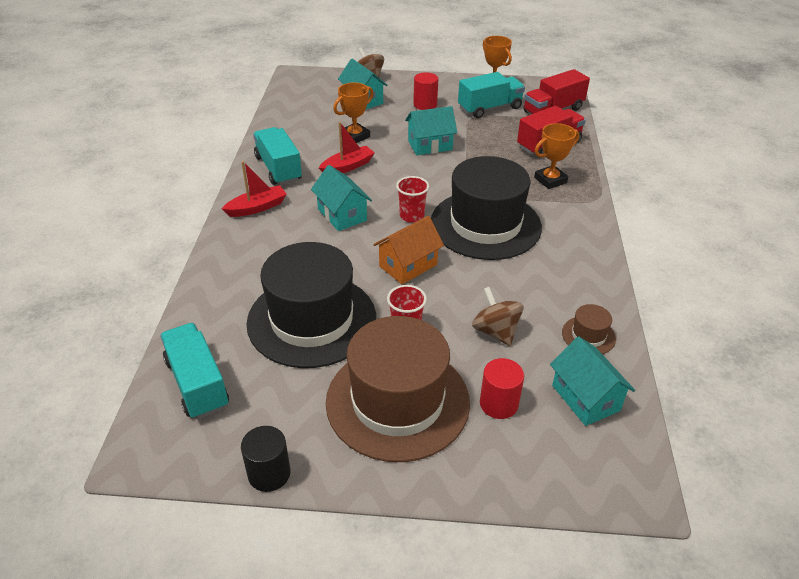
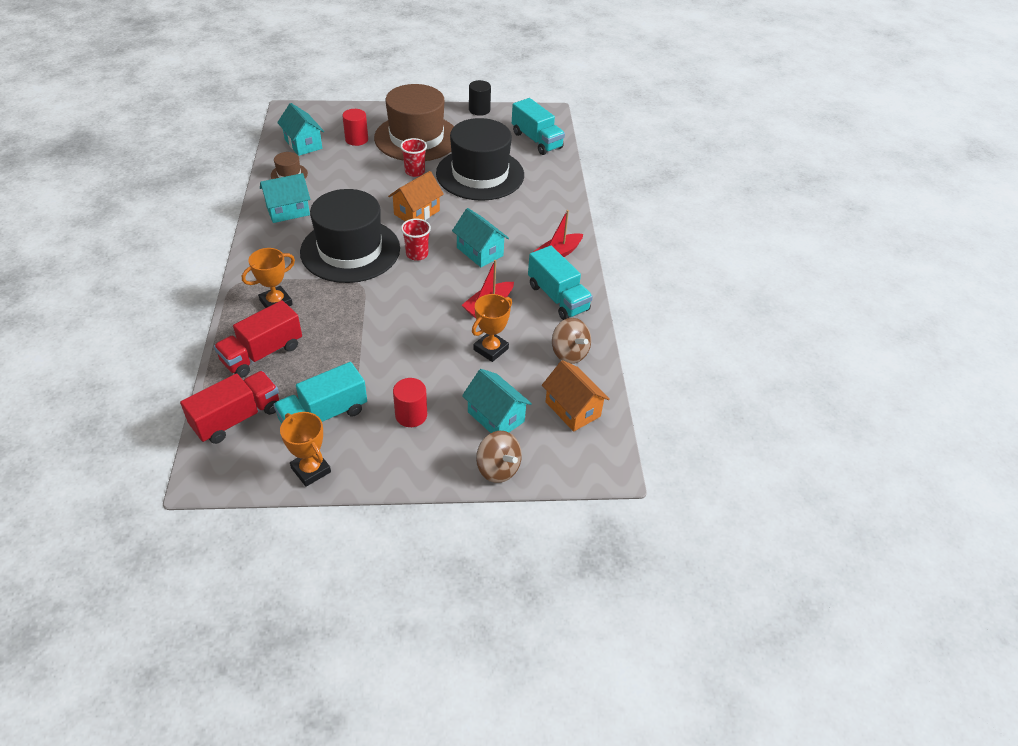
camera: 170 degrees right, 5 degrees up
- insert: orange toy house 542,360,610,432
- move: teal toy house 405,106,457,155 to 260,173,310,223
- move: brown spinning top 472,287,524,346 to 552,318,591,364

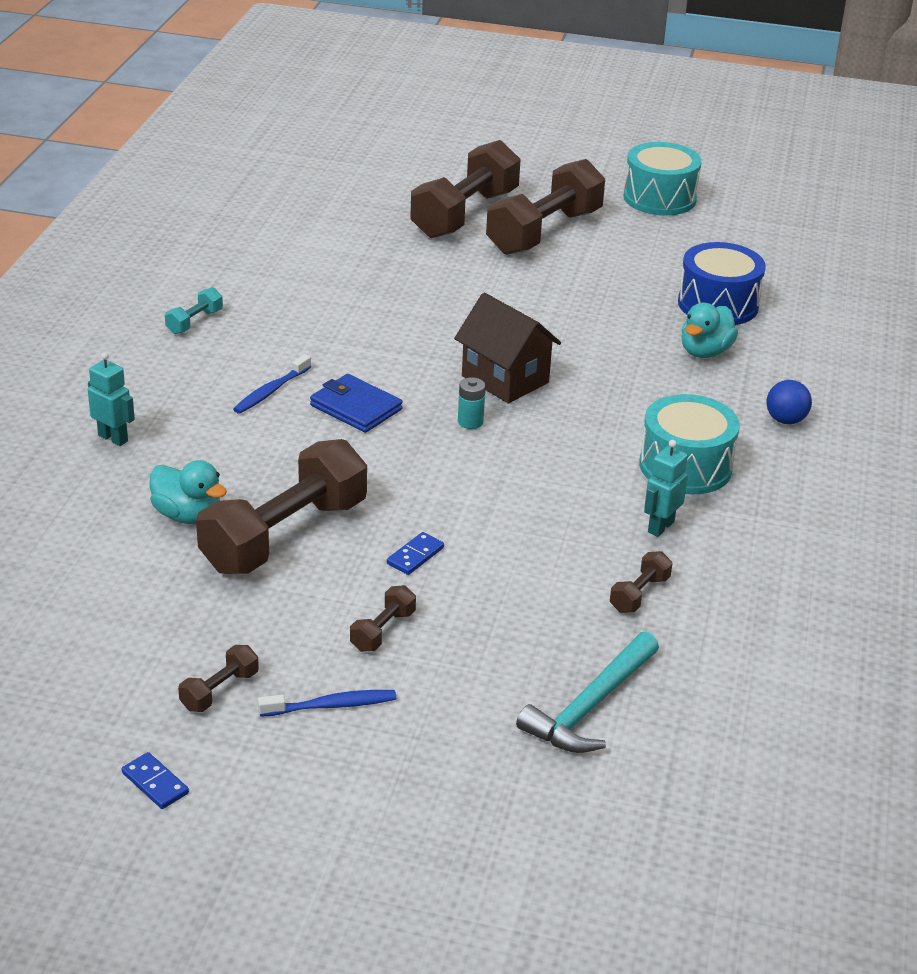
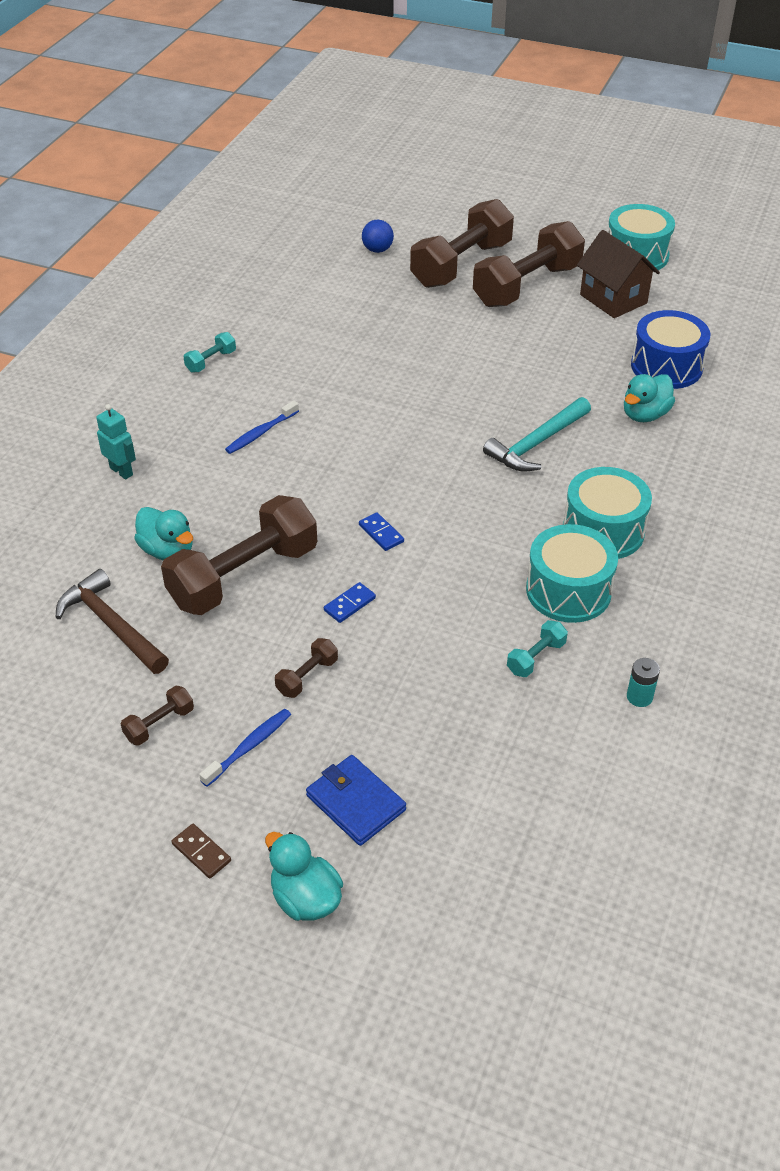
camera: 10 degrees right, 10 degrees up
- insert: brown claw hammer 56,569,169,674
- insert: brown domino tile 172,824,231,879
- insert: teal toy duck 265,832,343,921
- move: royal blue domino tile 122,752,189,809 to 359,512,404,551
- move: royal blue billfold 310,374,403,433 to 306,755,406,846
- move: brown toy house 454,293,561,403 to 577,230,660,318
- move: teal battery 458,377,486,429 to 627,658,660,707
- move: teal claw hammer 516,632,659,753 to 483,397,591,472
- move: royal blue sphere 766,380,812,424 to 362,220,394,253
- replace: teal toy robot 644,440,688,537 to teal drum 526,524,618,623
- recolor: brown dumbbell 610,551,672,613 to teal dumbbell 507,620,568,677
- rotate: royal blue dental brush 258,690,396,717 = 199,709,291,787 45 degrees counterclockwise

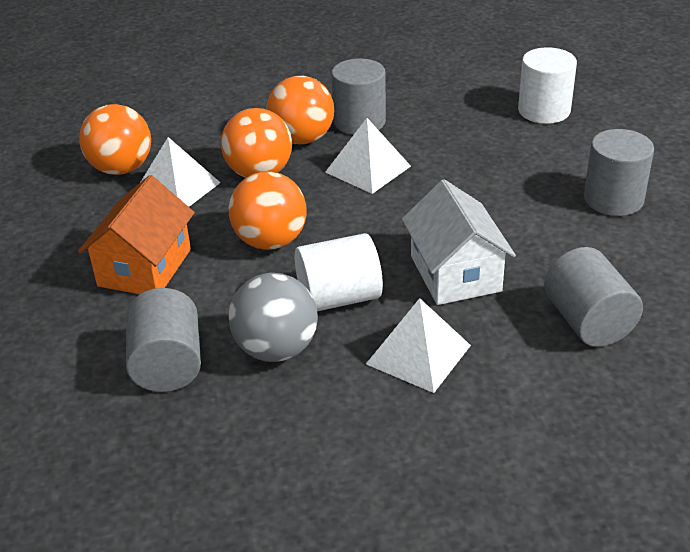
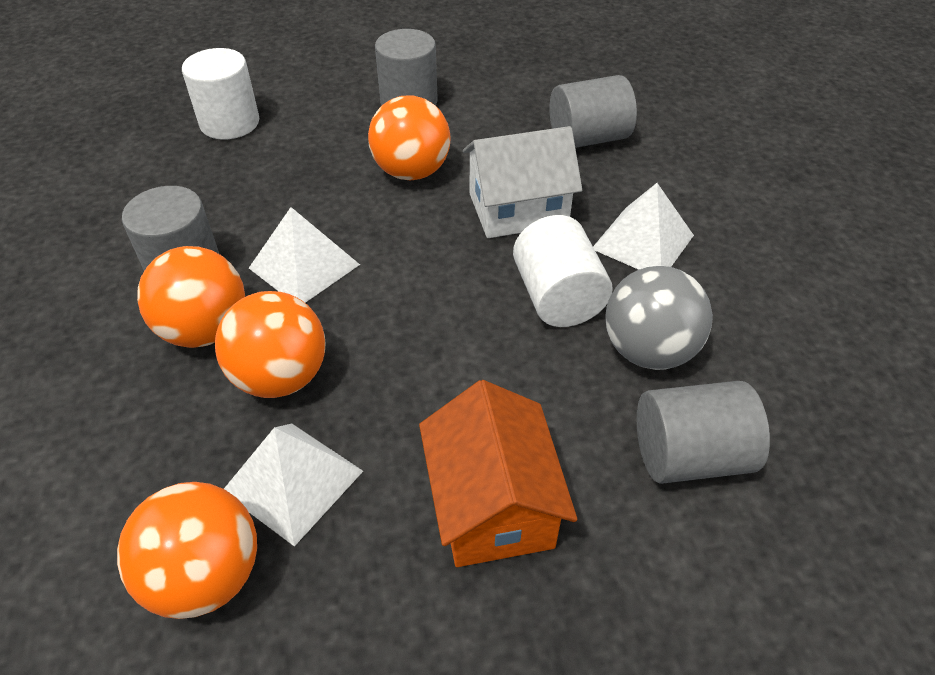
camera: 90 degrees left, 10 degrees up
- move: orange sphere 229,171,307,250 to 368,95,450,180
- rotate: orange toy house 78,175,195,294 = 419,380,577,567 60 degrees clockwise

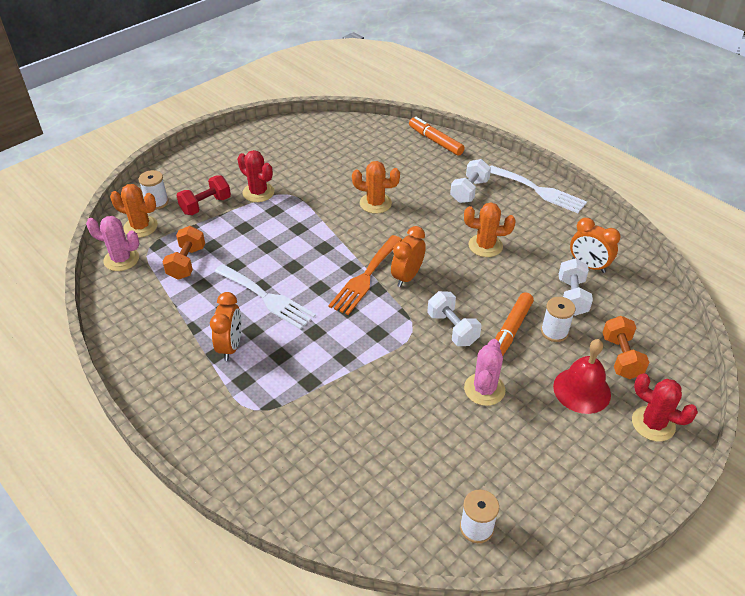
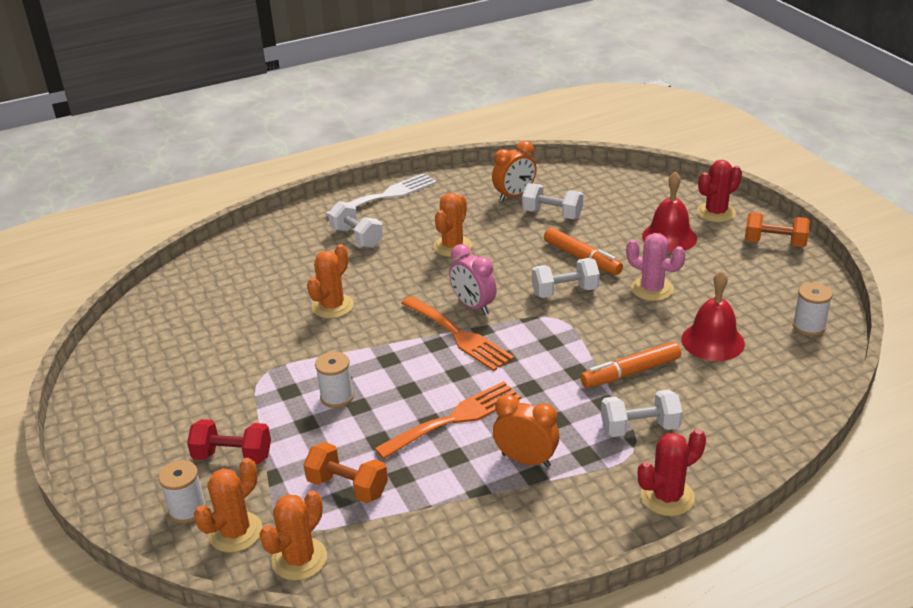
camera: 70 degrees left, 10 degrees down
- insert: snow-white dumbbell 601,390,682,437
- insert: red bell 681,271,745,361
- move: red cactus 237,150,274,202 to 638,429,706,516
- move: orange marker 409,117,465,156 to 580,342,681,388
- move: snow-white reel of thread 541,297,575,342 to 315,351,354,408
- move: orange dumbbell 602,316,649,379 to 745,212,810,247
- recolor: rose-pink cactus 86,216,139,271 to orange cactus 259,490,327,581
- recolor: snow-white fork 214,264,316,330 to orange fork 374,381,521,460
- recolor: orange alarm clock 391,226,426,287 to rose-pink alarm clock 449,244,497,315
- rotate: red dumbbell 176,176,231,215 = 187,419,271,464 60 degrees counterclockwise

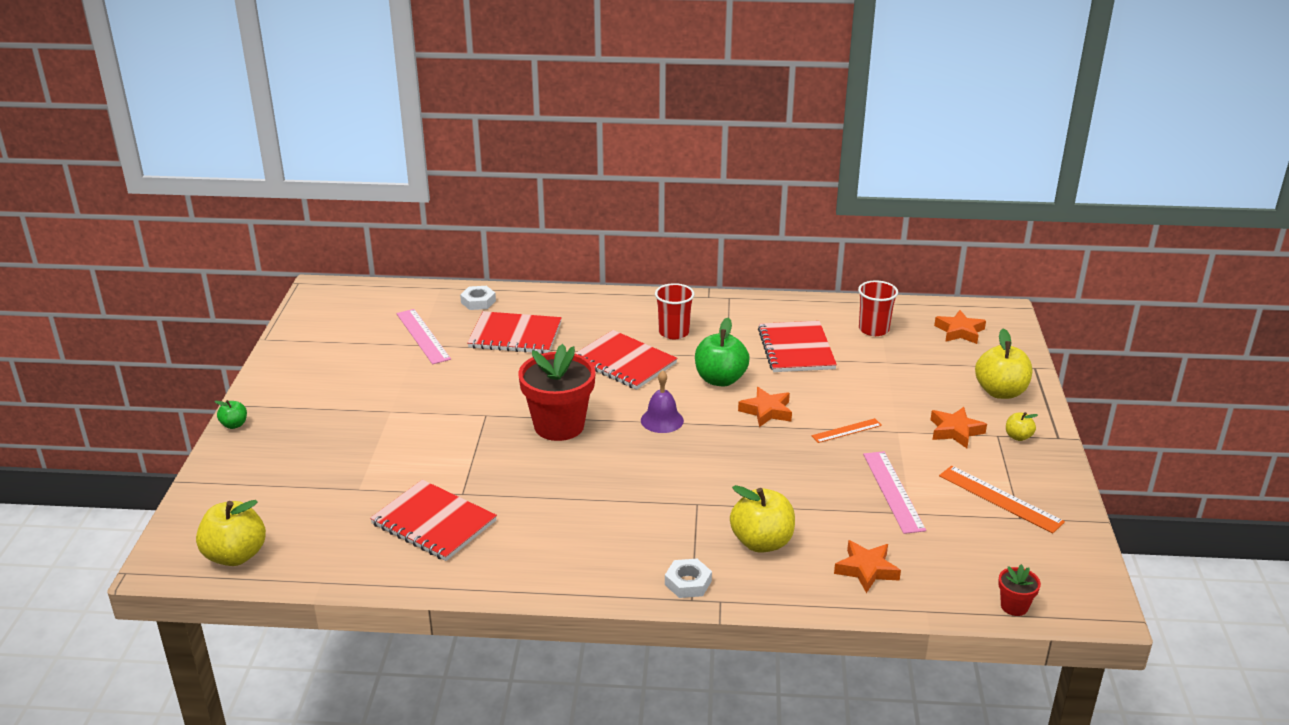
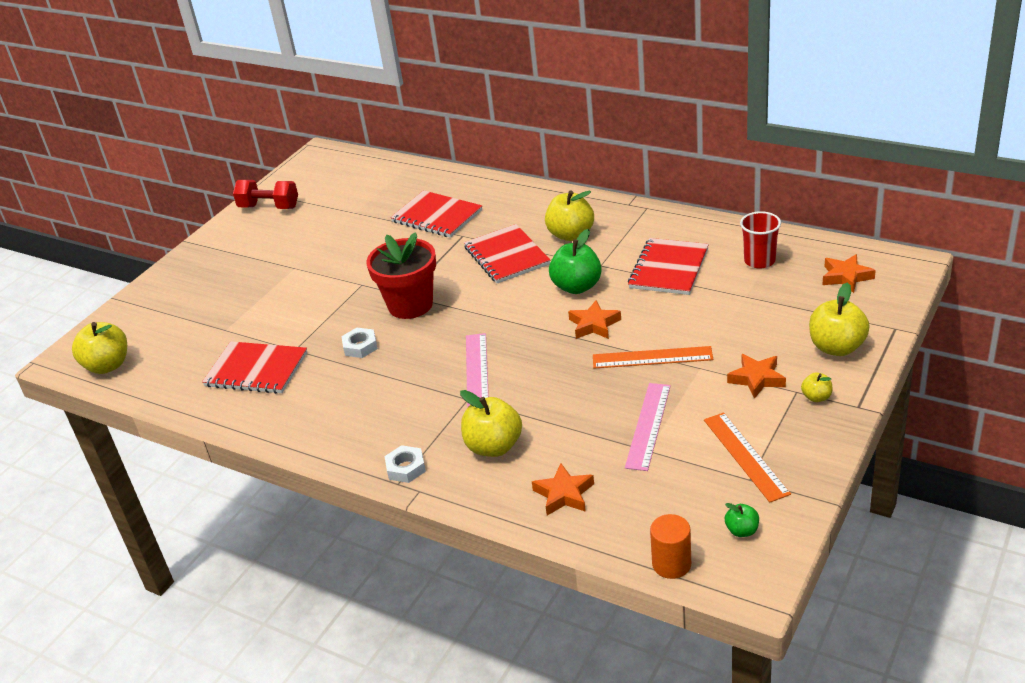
camera: 30 degrees right, 5 degrees up
- delete: royal purple bell 641,370,684,433
- insert: red dumbbell 233,180,298,209
- move: leaf-green apple 214,400,247,429 to 725,503,759,537
- move: rose-pink ruler 396,309,451,364 to 466,333,489,408
- move: snow-white nut 460,286,496,310 to 342,328,378,358
- replace: red cup 655,283,695,339 to bright yellow apple 545,190,594,241
- replace: red flower pot 998,564,1041,616 to orange cylinder shape 650,514,691,579
- rotate: red exercise book 370,480,497,561 = 202,341,307,394 45 degrees counterclockwise
- resize: orange ruler 812,418,882,443 = 593,346,713,369 x1.64

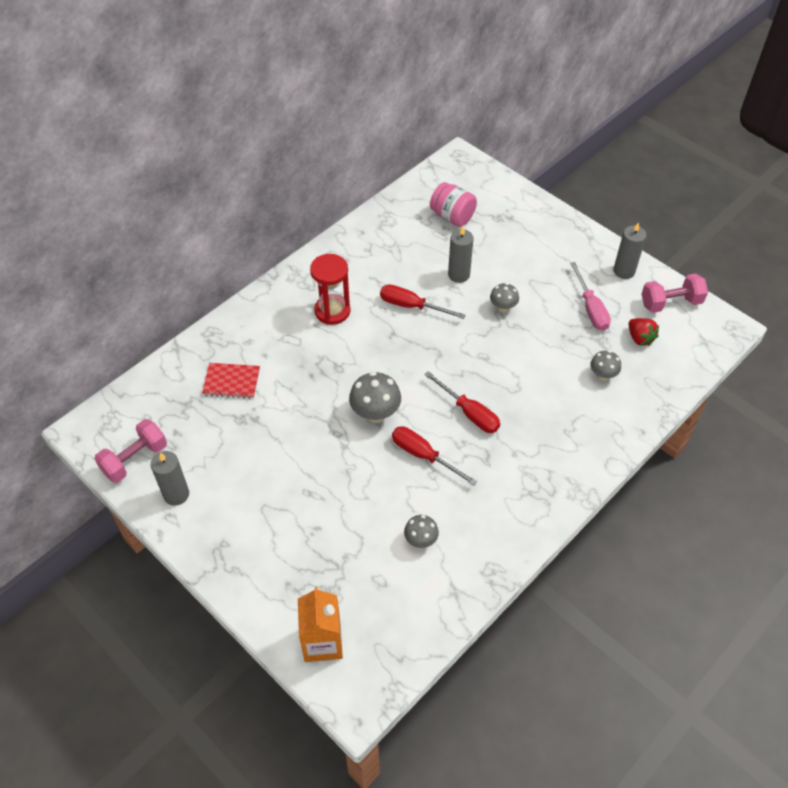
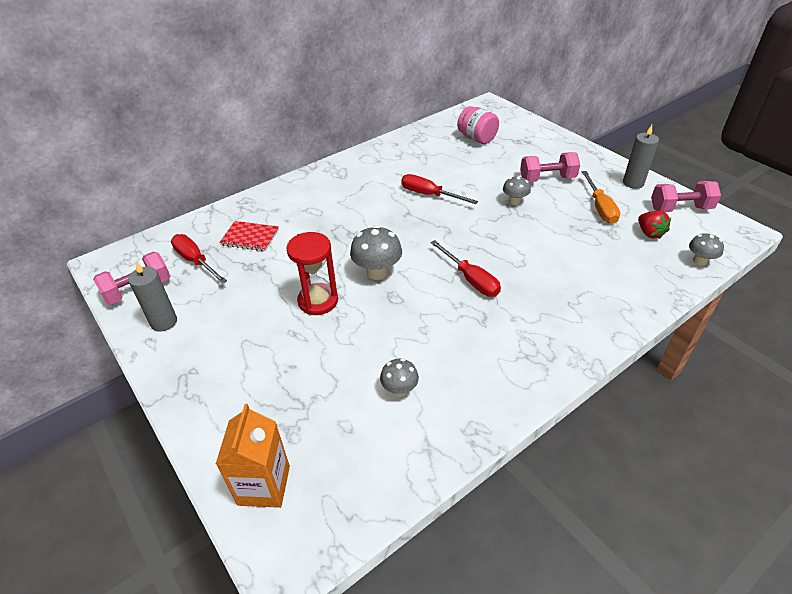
camera: 10 degrees right, 10 degrees down
- delete: grey pillar candle 448,227,474,283
- insert: rose-pink dumbbell 520,152,580,182
- move: red sand timer 310,254,351,325 to 286,232,338,315
- move: red flat screwdriver 392,426,477,486 to 171,234,227,284
- move: grey mushroom 590,350,621,381 to 689,233,724,266
- recolor: rose-pink flat screwdriver 570,262,611,331 to orange flat screwdriver 582,171,620,224

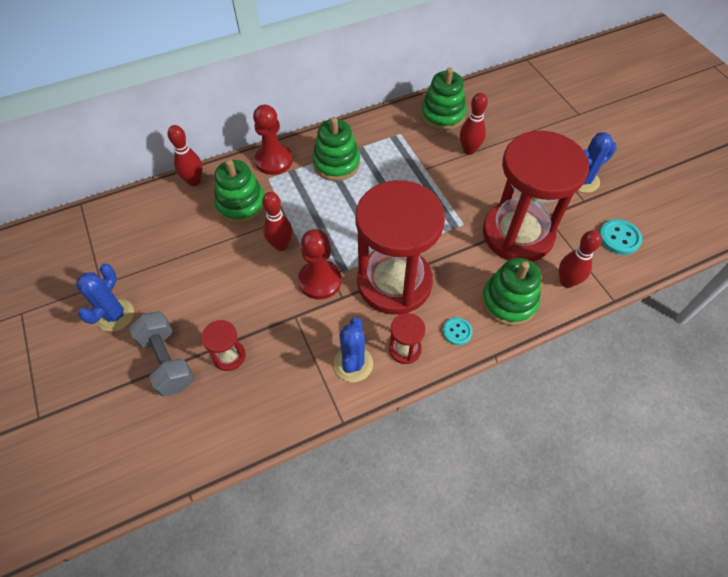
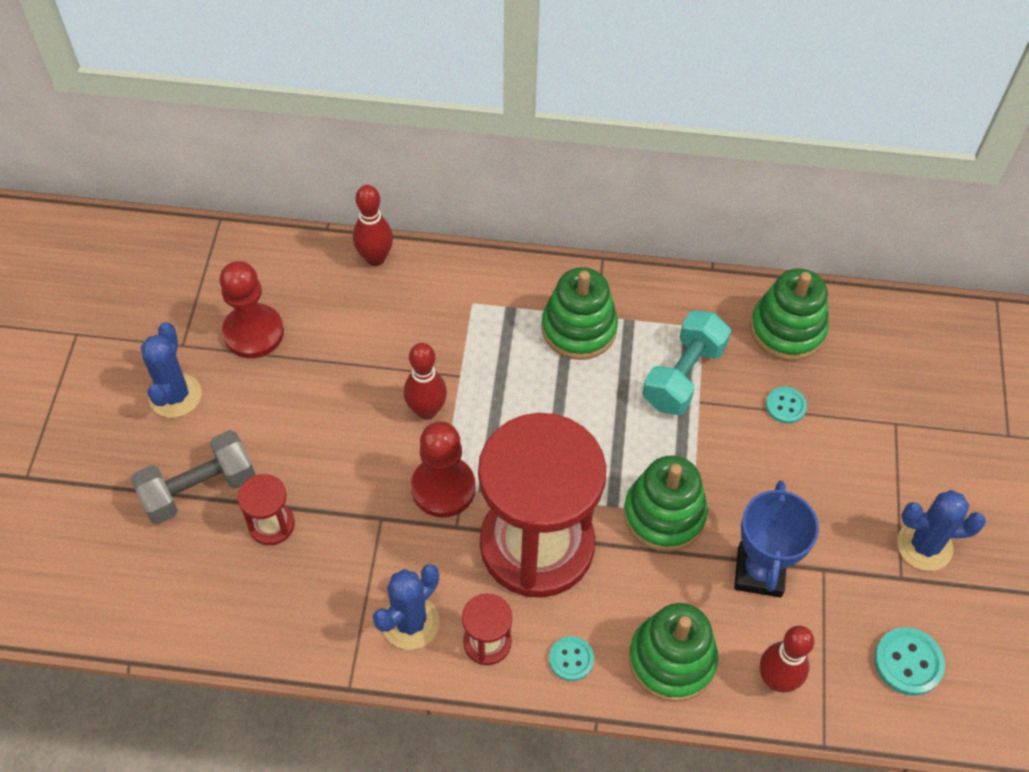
camera: 30 degrees right, 0 degrees up
- insert: teal dumbbell 643,310,731,415
- move: leaf-green ring stacker 214,159,265,224 to 624,456,708,552
- move: red game pawn 253,105,293,175 to 219,261,284,358
- replace: red tenpin 460,93,488,155 to teal button 766,387,807,424
- replace: red sand timer 483,131,589,262 to royal blue award cup 734,481,819,597
- rotate: royal blue cactus 76,263,134,332 = 141,322,202,418 45 degrees counterclockwise
- rotate: grey dumbbell 129,311,194,397 = 131,430,256,524 60 degrees clockwise

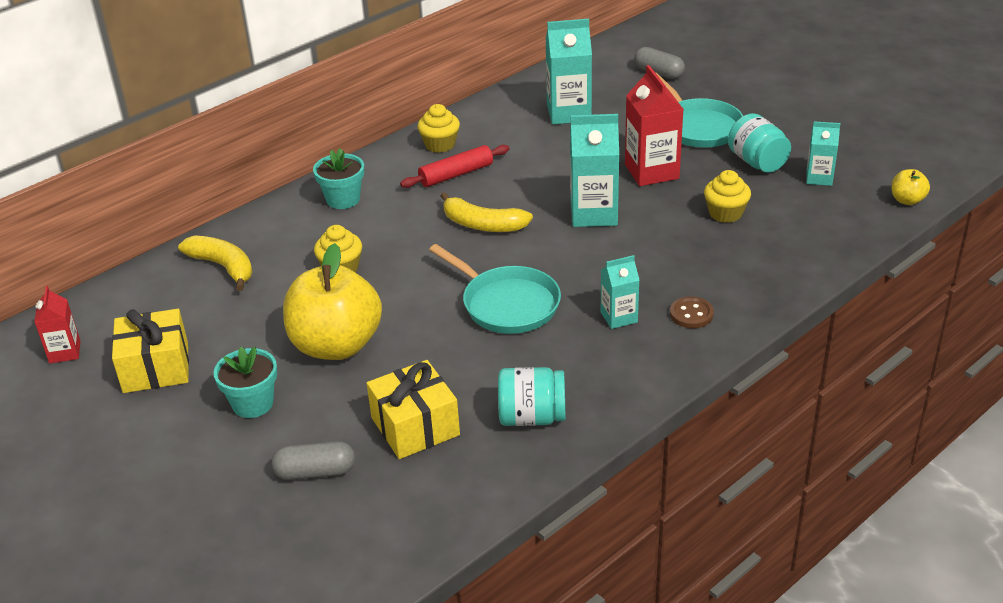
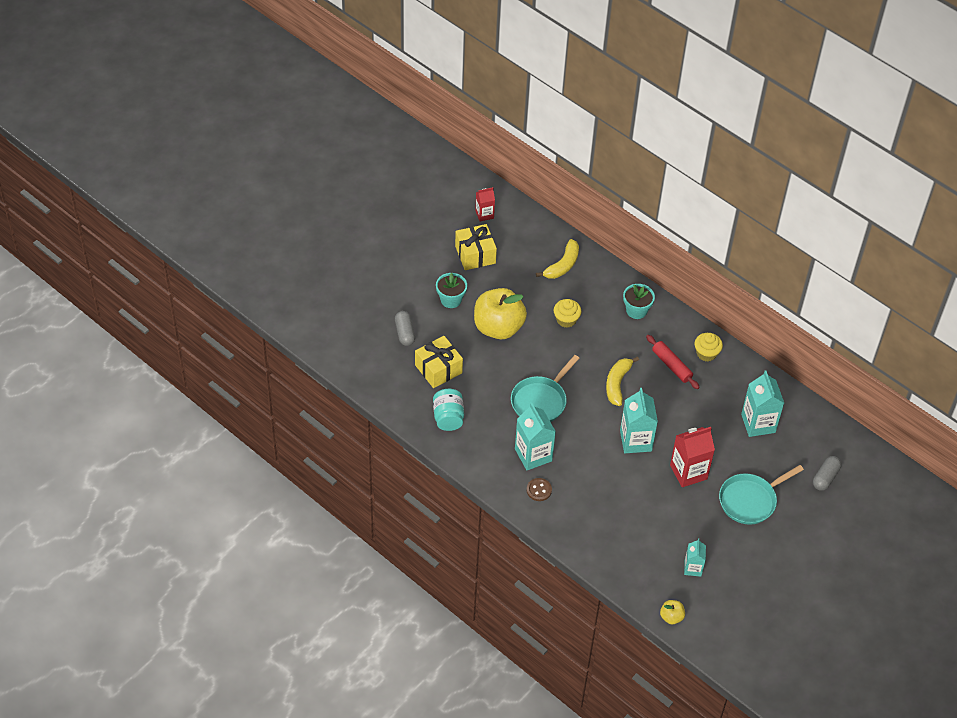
camera: 80 degrees right, 15 degrees up
- delete: bright yellow muffin 704,170,751,223
- delete: teal jar 728,113,791,173
- resize: teal juice carton 601,255,639,329 = 515,403,556,470 x1.72

